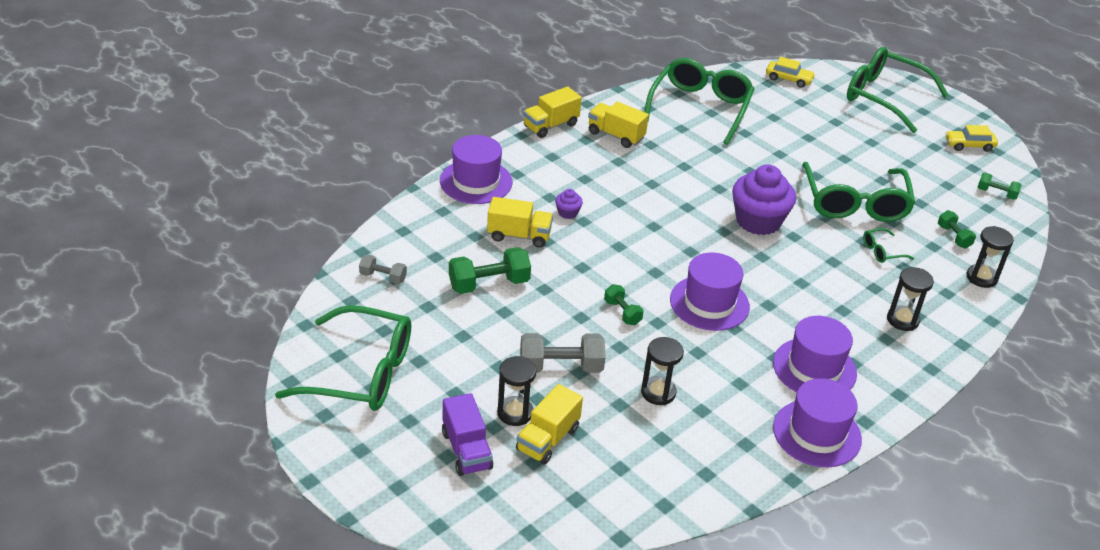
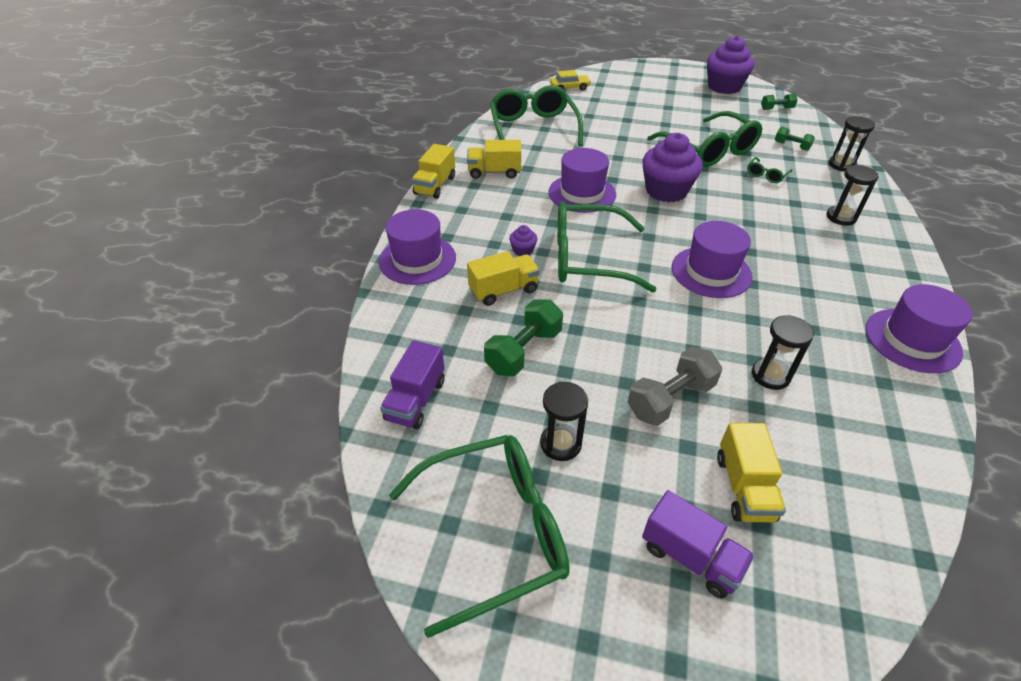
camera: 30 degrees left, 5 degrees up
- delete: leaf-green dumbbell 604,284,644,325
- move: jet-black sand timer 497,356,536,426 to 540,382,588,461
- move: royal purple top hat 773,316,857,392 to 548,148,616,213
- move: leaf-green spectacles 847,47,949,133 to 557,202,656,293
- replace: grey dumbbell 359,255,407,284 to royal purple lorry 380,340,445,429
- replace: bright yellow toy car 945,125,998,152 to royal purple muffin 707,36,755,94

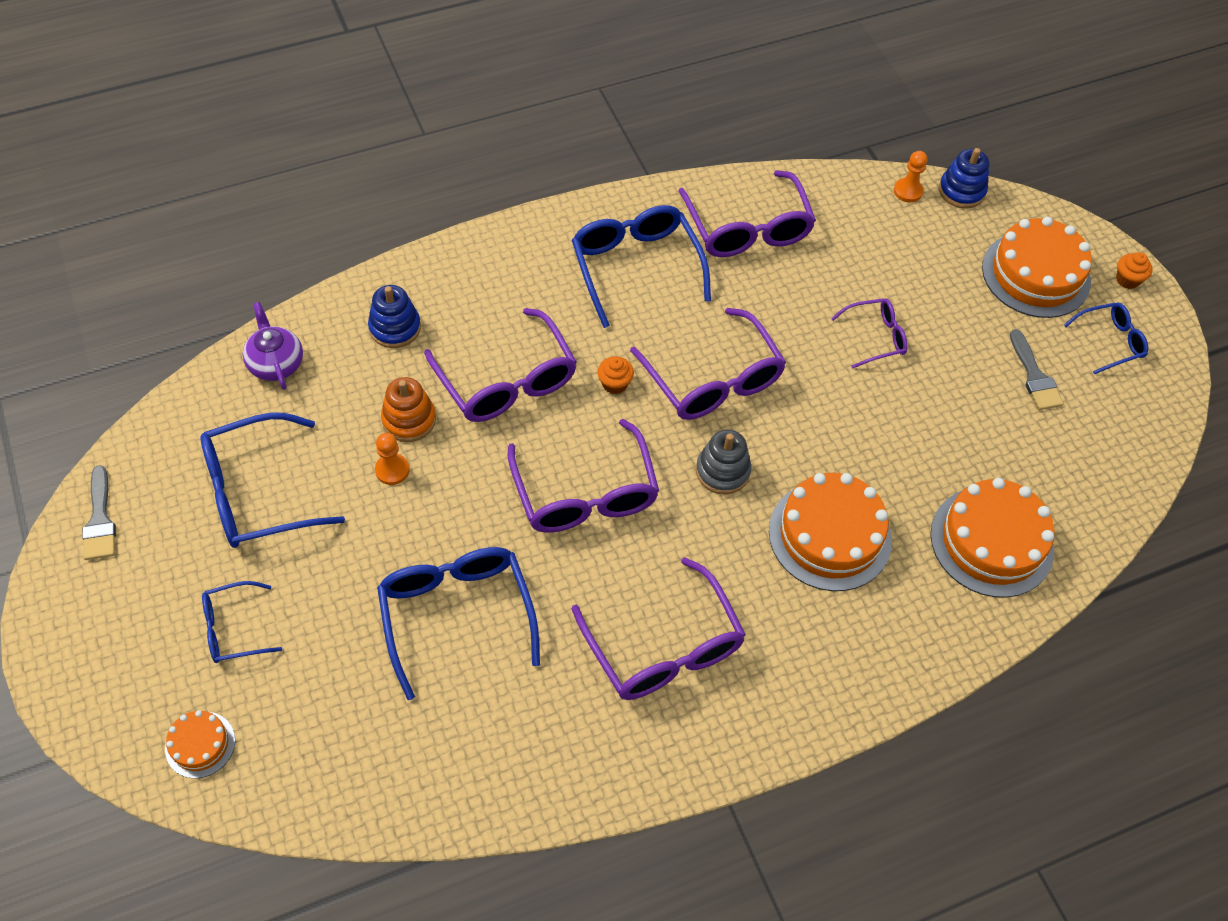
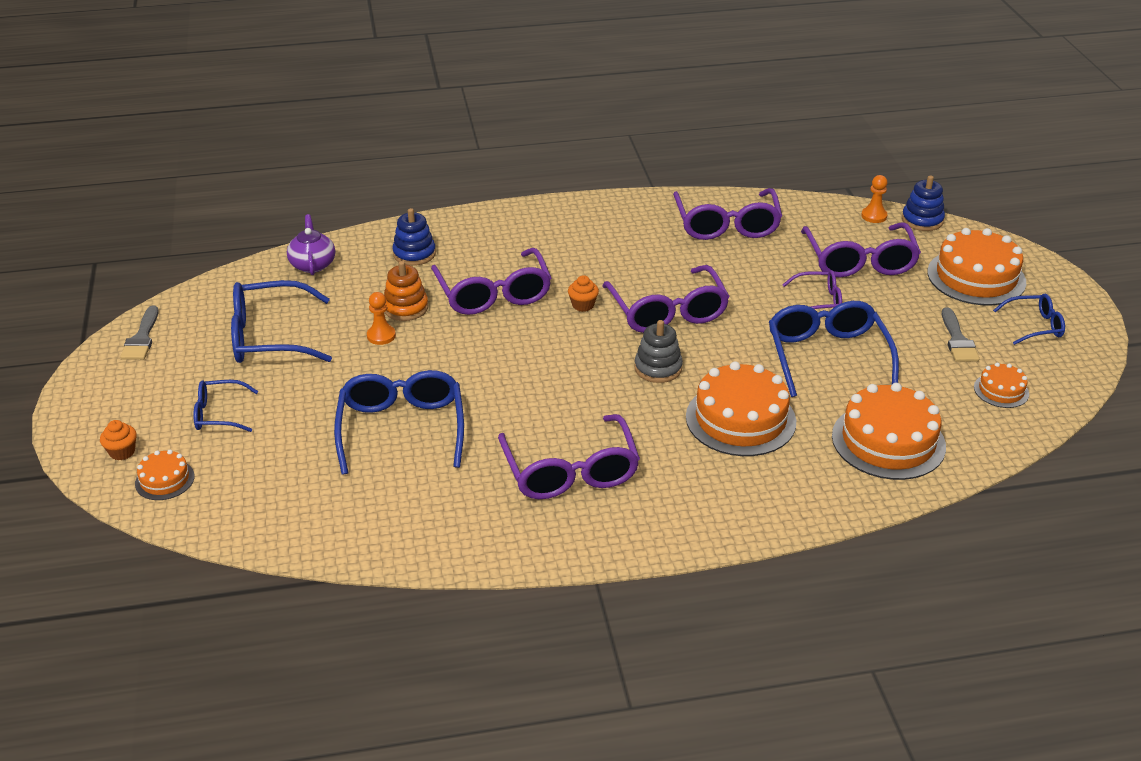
camera: 15 degrees right, 20 degrees down
- insert: orange gateau 974,363,1029,408
- move: royal purple spectacles 508,419,659,533 to 801,222,921,277
- move: royal blue spectacles 572,205,711,328 to 769,301,899,397
- move: orange muffin 1116,252,1152,289 to 100,420,137,460

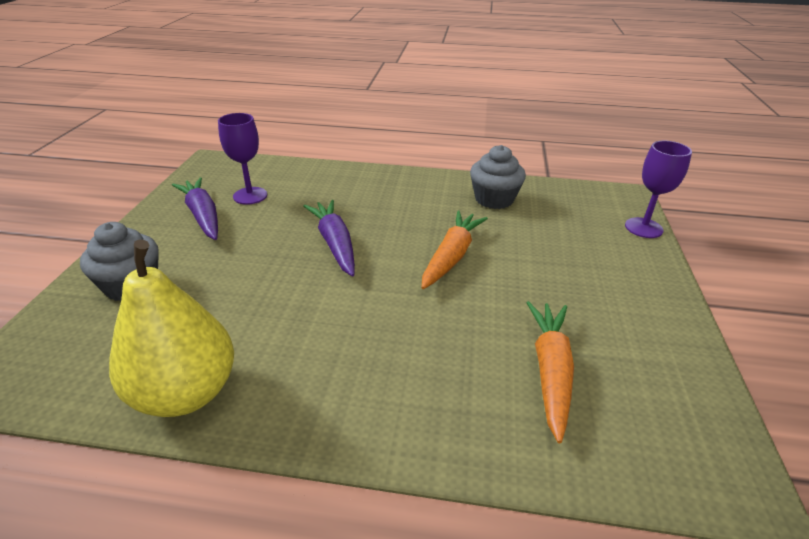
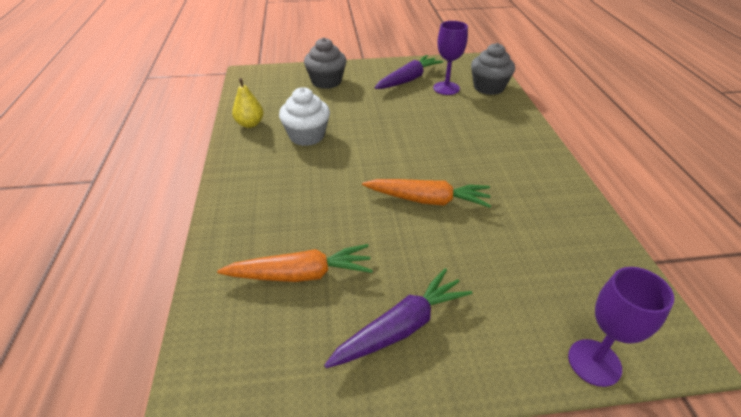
camera: 75 degrees right, 5 degrees up
- insert: snow-white muffin 279,87,330,146
- move: royal purple carrot 304,200,355,277 to 324,268,472,368
- move: grey muffin 470,145,526,209 to 471,43,515,95
- resize: bright yellow pear fruit 109,240,234,417 = 232,78,263,128 x0.50

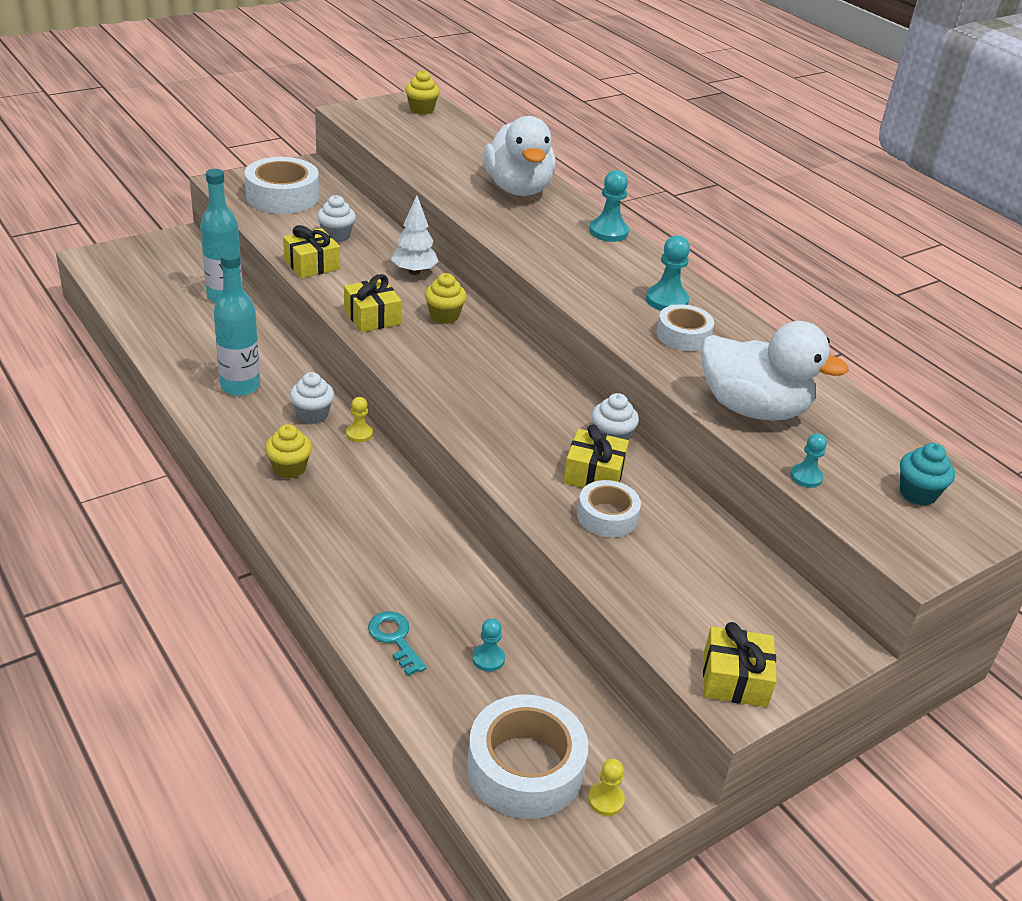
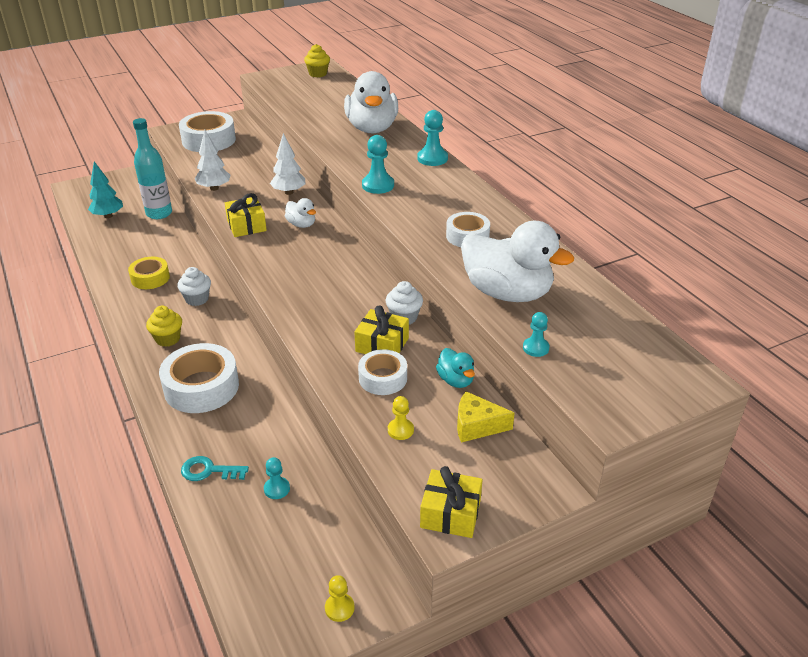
camera: 10 degrees right, 0 degrees up
- delete: snow-white muffin 317,195,356,242
- delete: teal muffin 900,443,955,506
- insert: teal tree 88,161,123,218
- insert: teal toy duck 436,348,475,388
- insert: bright yellow piece of cheese 457,391,515,443
- move: bright yellow game pawn 346,397,373,442 to 388,396,414,440
- move: snow-white roll of tape 467,694,588,819 to 159,343,239,413
- move: teal game pawn 646,235,690,311 to 362,135,394,194
- replace: teal flask 214,250,260,396 to bright yellow roll of tape 128,257,170,289
- replace: bright yellow wrapped gift 283,225,340,278 to snow-white tree 195,130,231,191
- replace: bright yellow muffin 425,273,467,324 to snow-white toy duck 285,198,316,228
- rotate: teal key 368,611,426,676 = 181,456,249,481 60 degrees counterclockwise

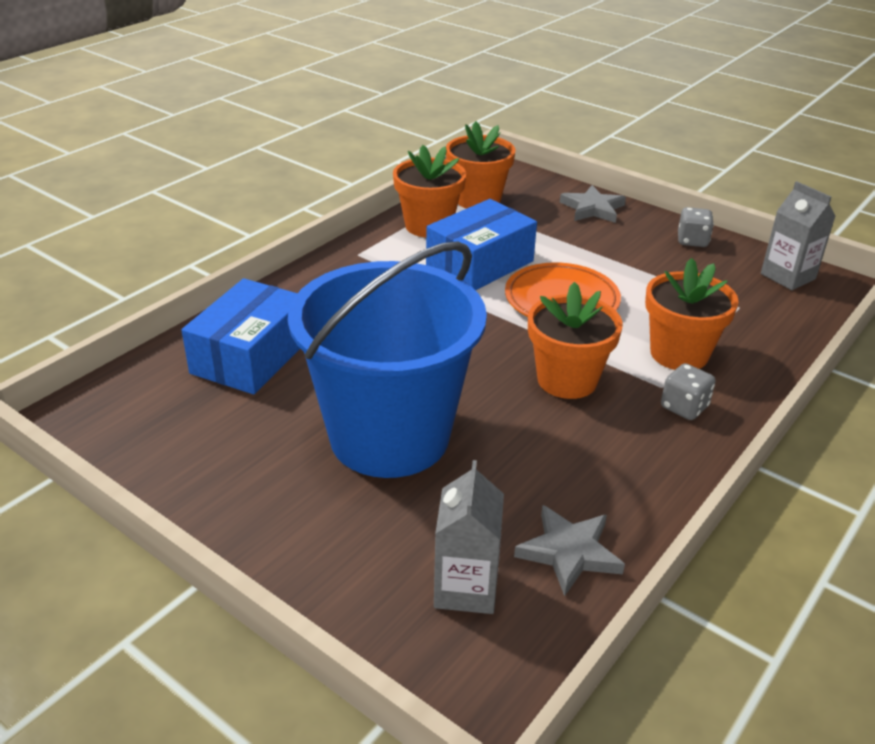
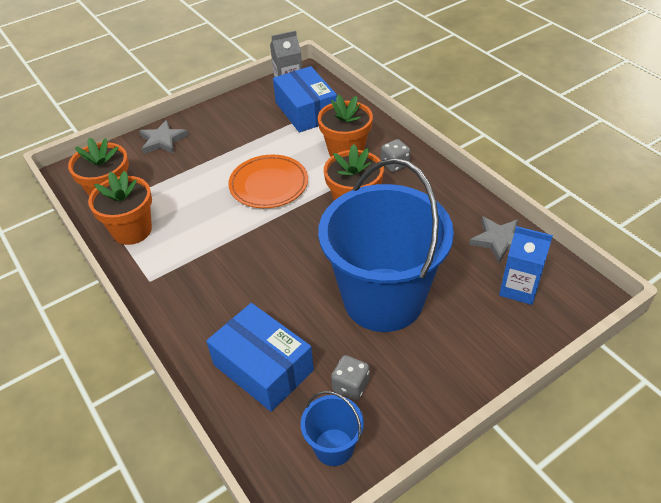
camera: 70 degrees left, 10 degrees up
- insert: royal blue pail 301,391,364,466
- move: royal blue package 426,199,537,290 to 273,66,337,132
- move: grey game die 678,207,714,247 to 331,355,370,400
- recolor: grey juice carton 434,460,504,614 to royal blue juice carton 499,226,553,305

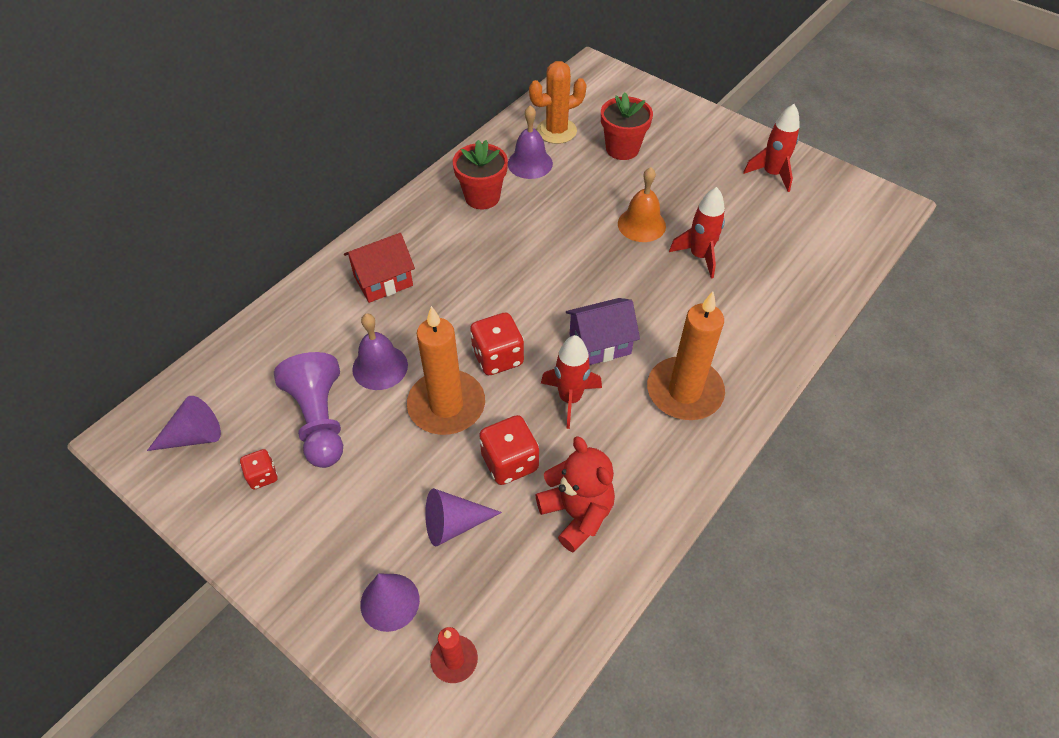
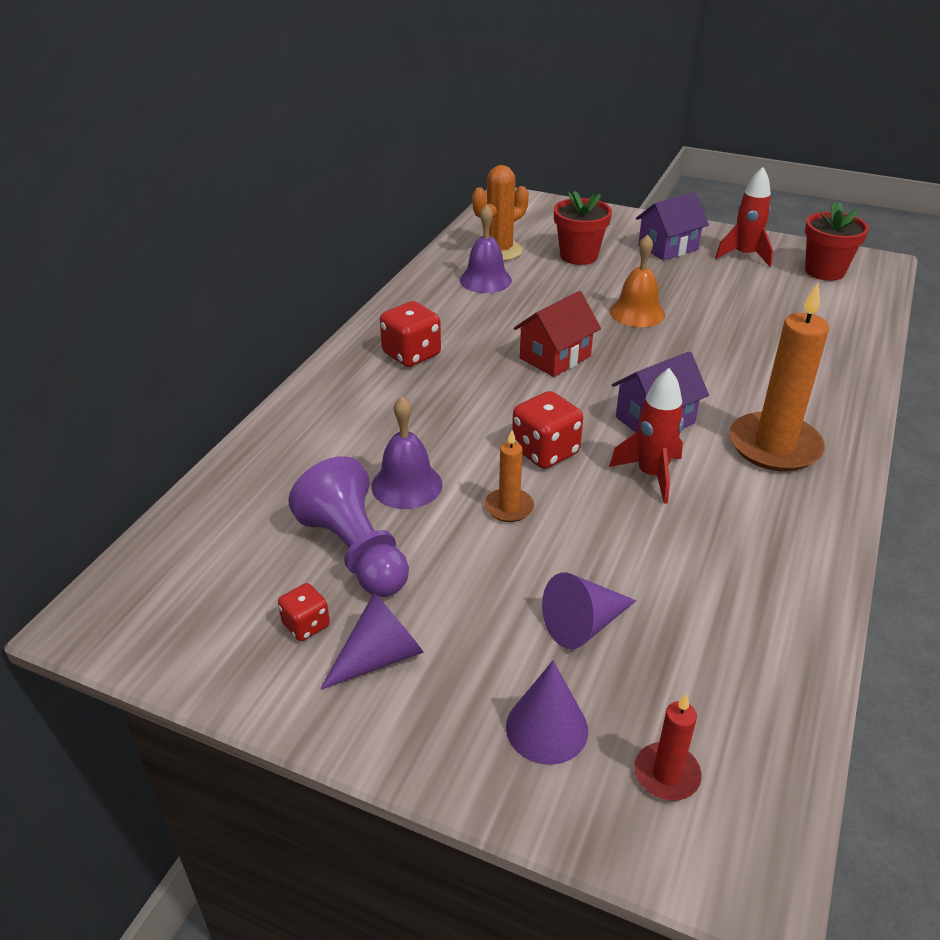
camera: 15 degrees left, 15 degrees down
- delete: red teddy bear 536,436,615,552
- delete: red rocket 669,187,725,279
- insert: royal purple toy house 636,192,709,261
- move: royal purple cone shape 147,396,221,451 to 320,593,424,690
- move: red toy house 344,233,415,303 to 514,291,601,377
- move: red flower pot 453,140,508,209 to 805,202,869,281
- move: red game die 479,415,539,485 to 380,301,441,367
- resize: orange pillar candle 407,306,485,435 = 485,430,534,522 x0.50

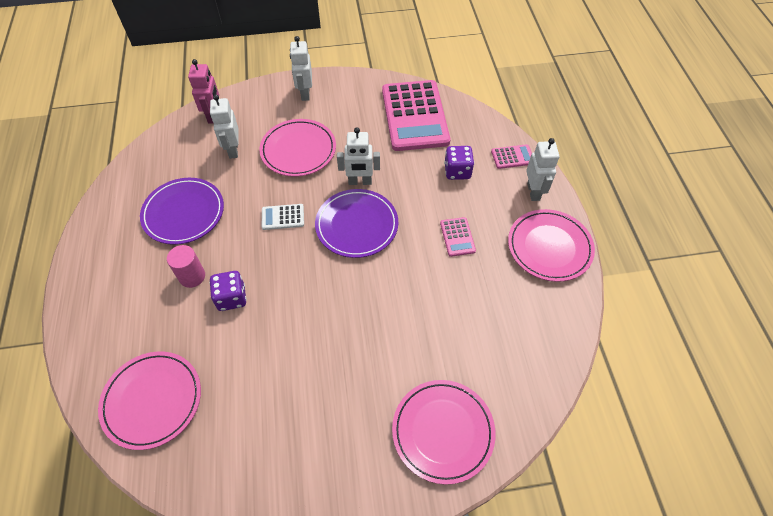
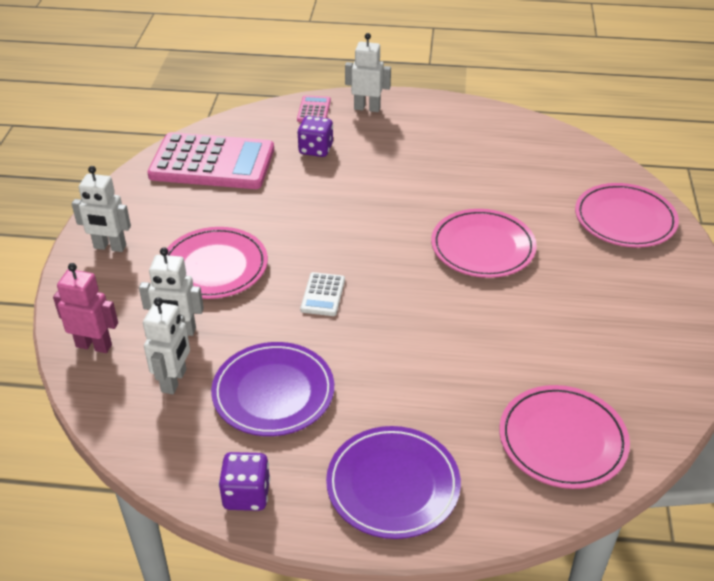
camera: 75 degrees left, 15 degrees down
- delete: rose-pink cylinder shape 167,245,205,288
- delete: rose-pink adding machine 440,217,476,257
- move: royal purple game die 209,271,247,311 to 218,452,270,511
- move: royal purple flat dish 315,189,398,258 to 326,426,461,539
- move: snow-white toy robot 337,127,380,185 to 143,297,190,394
- move: rose-pink flat dish 508,209,595,282 to 431,209,537,278

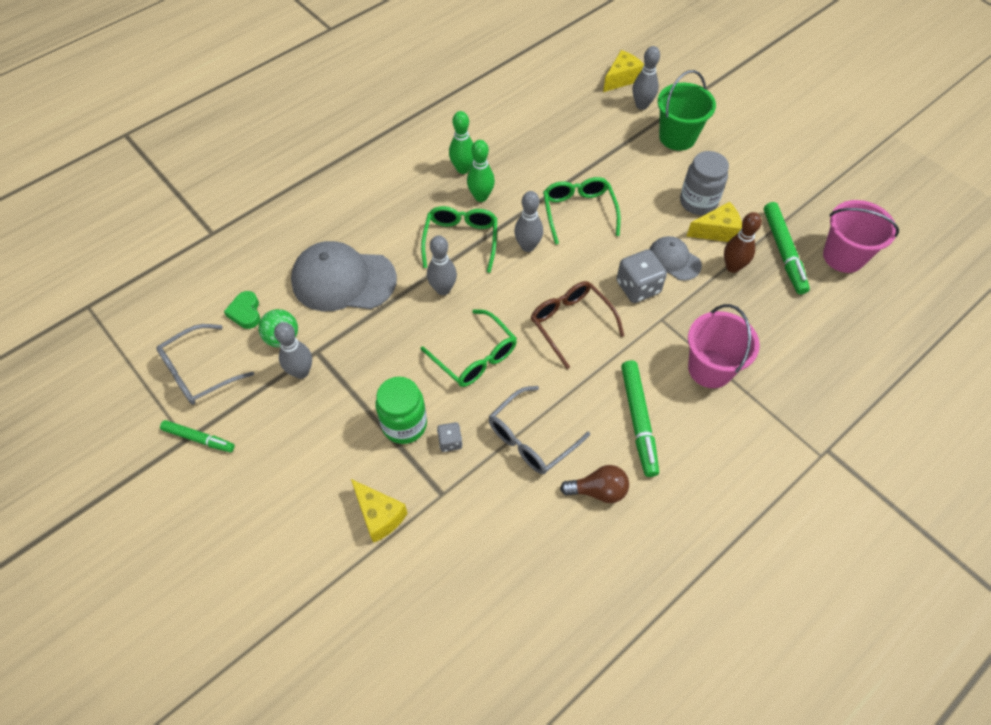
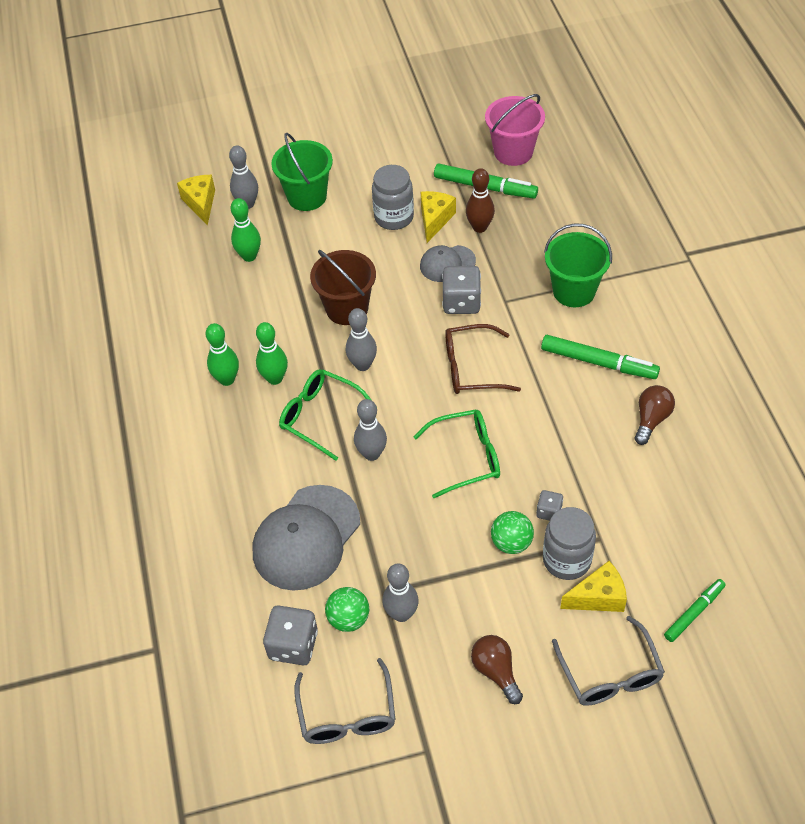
camera: 60 degrees left, 5 degrees down
- insert: leaf-green tenpin 231,198,261,262
- insert: brown bulb 471,635,523,704
- insert: grey jar 543,507,596,580
- move: leaf-green marker 160,420,235,452 to 664,579,726,642
- move: grey spectacles 489,386,590,474 to 552,616,665,706
- replace: leaf-green heart 224,291,260,329 to grey game die 263,605,318,665
- replace: leaf-green jar 376,377,427,444 to leaf-green sphere 491,511,534,554
- replace: leaf-green spectacles 543,177,621,244 to brown pail 310,250,376,325
- recolor: rose-pink pail 688,304,760,388 to leaf-green pail 544,224,612,307

